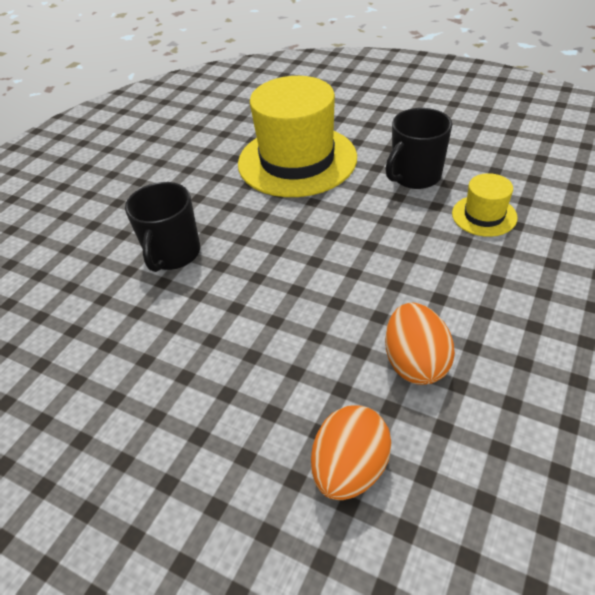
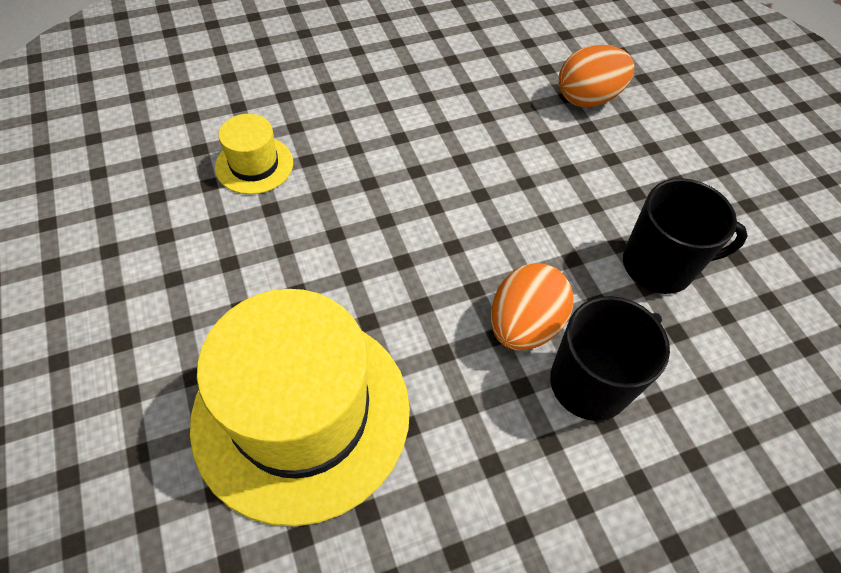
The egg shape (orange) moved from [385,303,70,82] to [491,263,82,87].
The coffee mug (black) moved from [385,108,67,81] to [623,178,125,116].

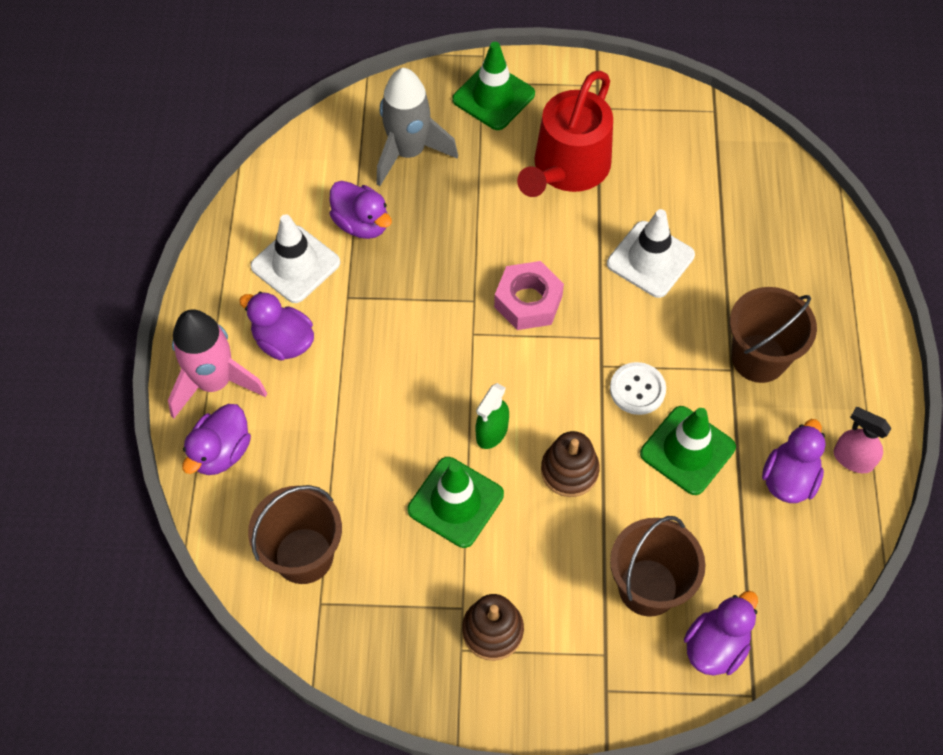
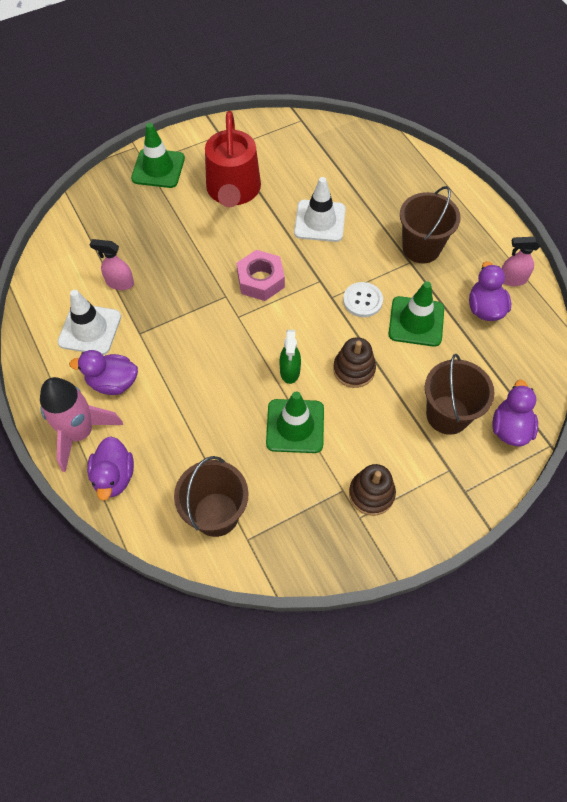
The toy duck (violet) at [329,181,63,58] was replaced by the spray cleaner (rose-pink) at [90,239,44,51].
The spaceship (gray) at [377,68,81,118] disappeared.

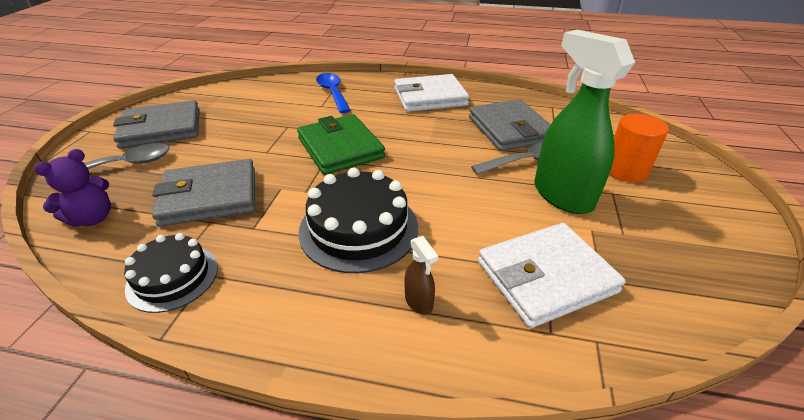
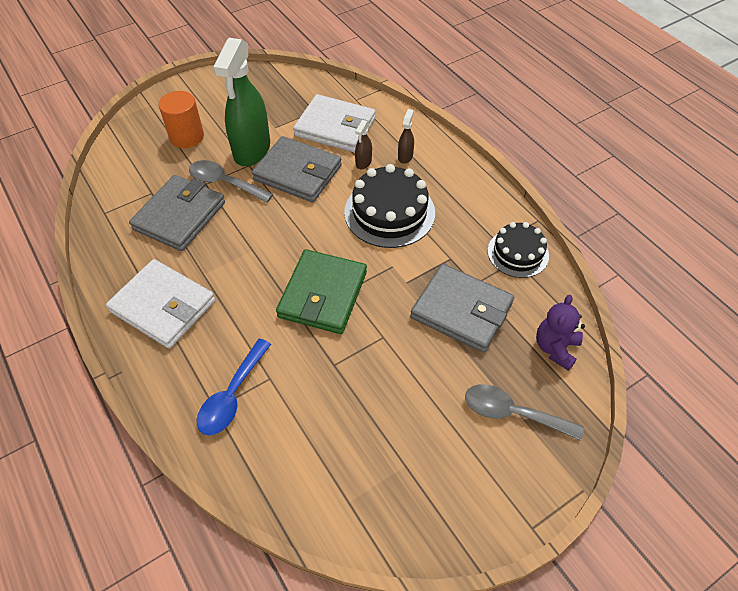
The billfold (gray) moved from [113,100,87,49] to [252,136,90,66].
The spray cleaner (brown) at [355,120,17,49] appeared.
The teddy bear (violet) at [34,149,77,78] turned 60 degrees counterclockwise.

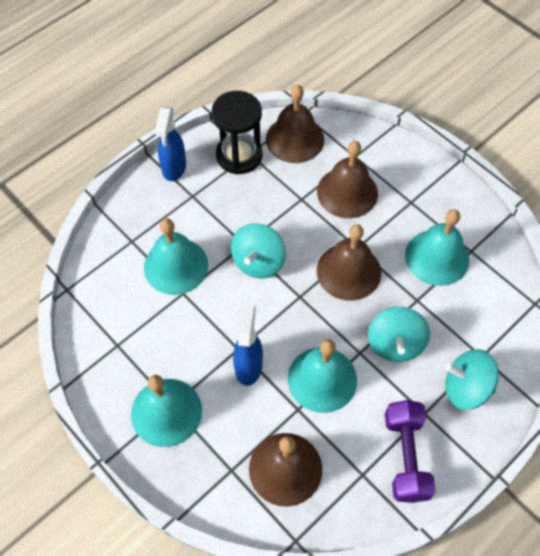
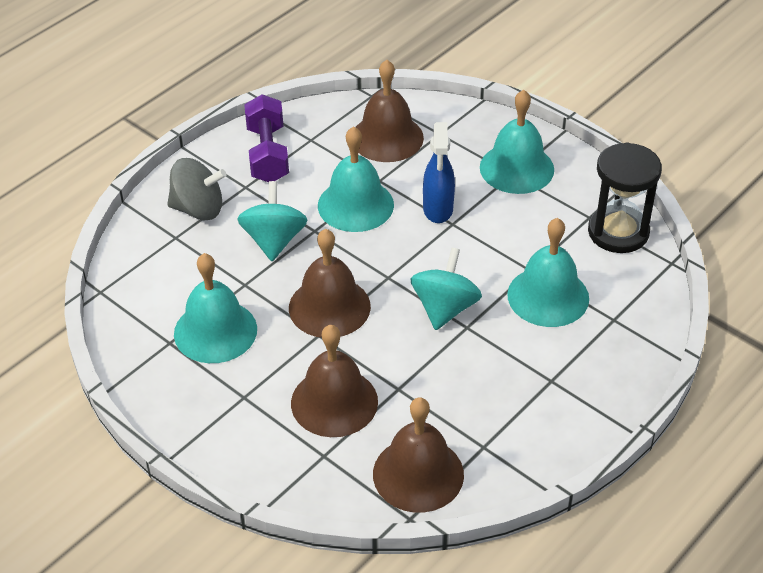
The toy top (teal) at [445,349,54,61] became the toy top (gray) at [167,158,60,62].
The sand timer (black) moved from [212,91,50,83] to [588,142,74,111].
The spray cleaner (cobalt) at [155,107,31,74] disappeared.

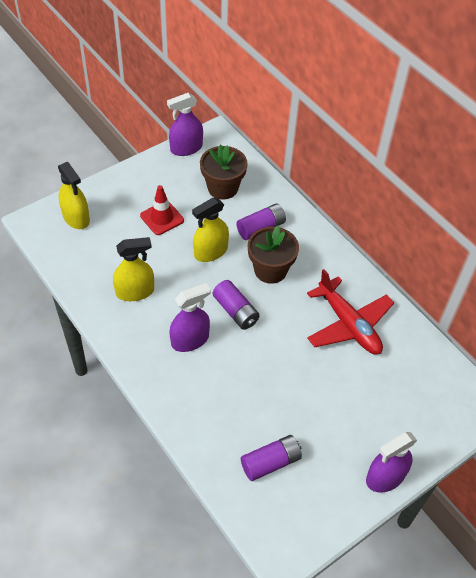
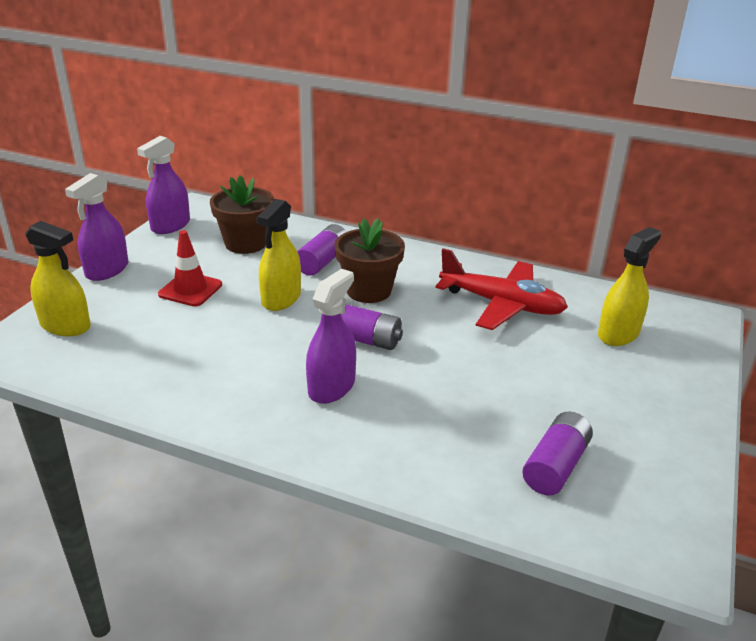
The spray cleaner (violet) moved from [366,432,51,61] to [65,173,64,108].
The spray cleaner (golden) moved from [113,237,41,64] to [598,227,63,119].

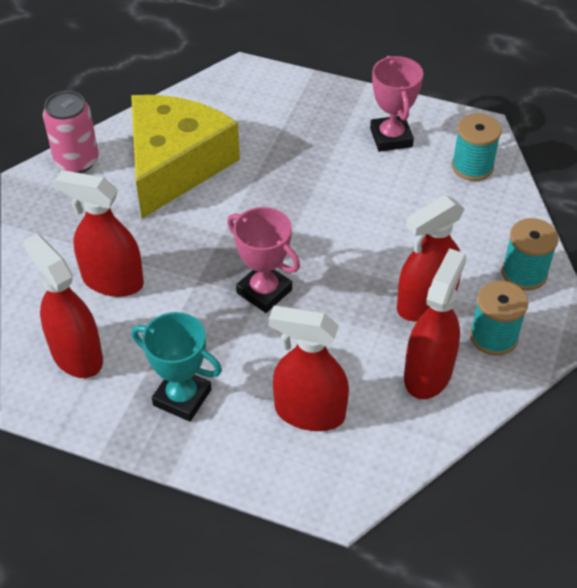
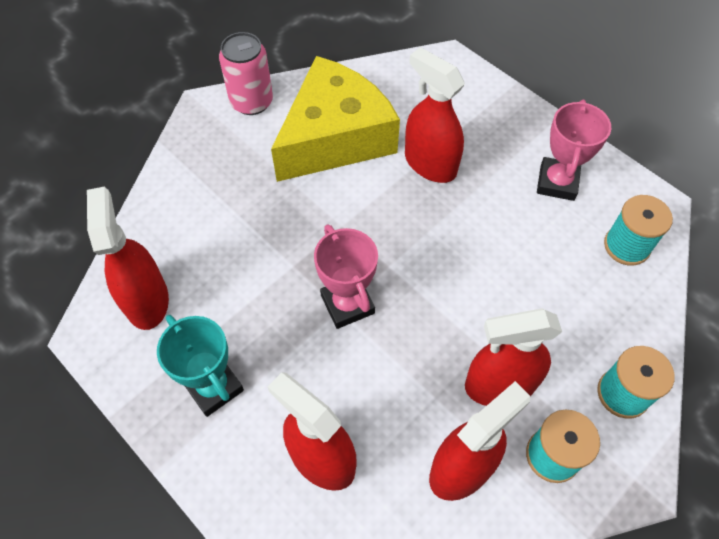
The spray cleaner (crimson) moved from [55,170,89,127] to [405,47,60,136].

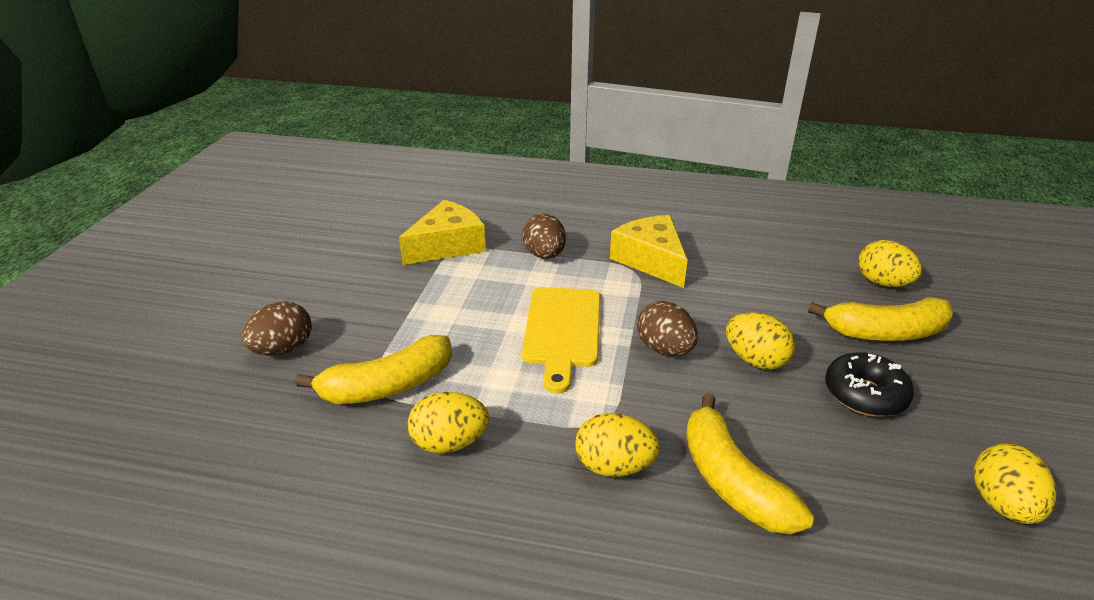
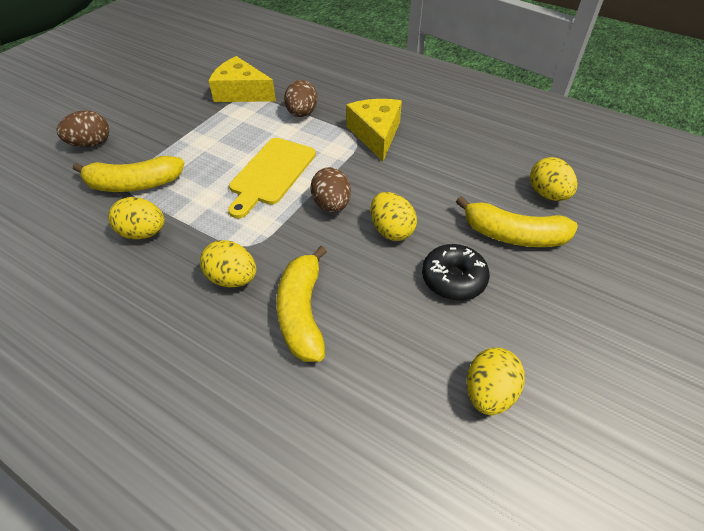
The cheese wedge (golden) at [399,200,87,65] turned 135 degrees counterclockwise.

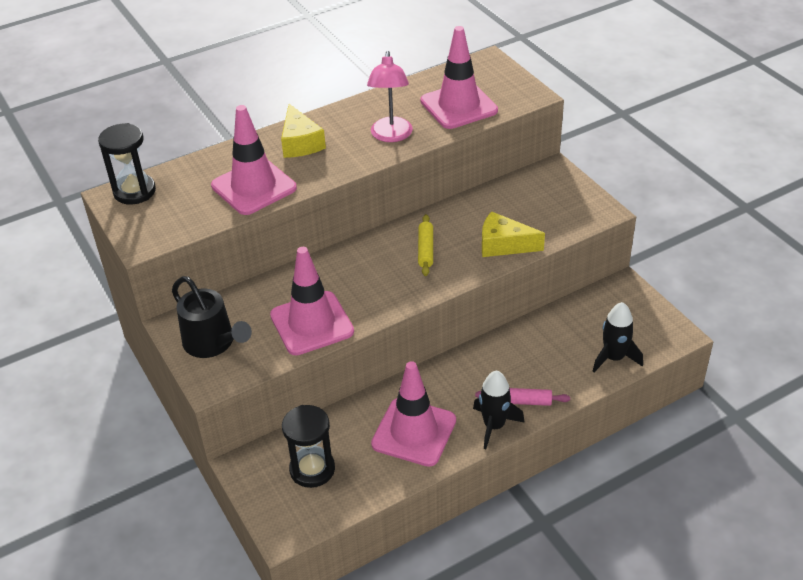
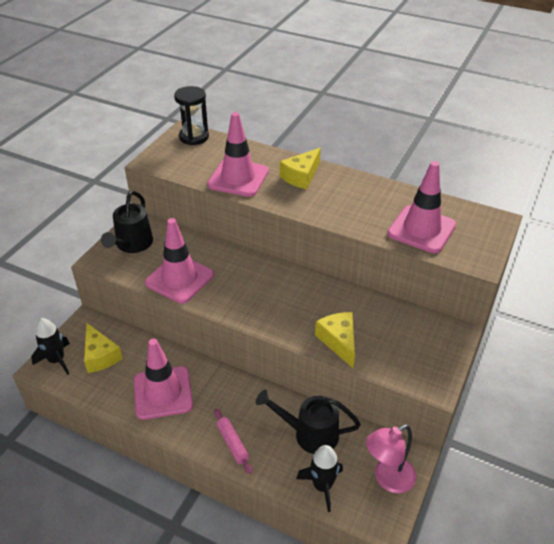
The spaceship (black) moved from [473,371,52,78] to [31,318,39,57].
The sand timer (black) at [282,405,53,83] was replaced by the cheese wedge (golden) at [84,322,39,51].
The watering can (black) at [256,390,104,64] appeared.
The lamp (rose-pink) moved from [367,51,46,91] to [366,425,50,69].
The pastry roller (golden) at [418,214,15,62] disappeared.

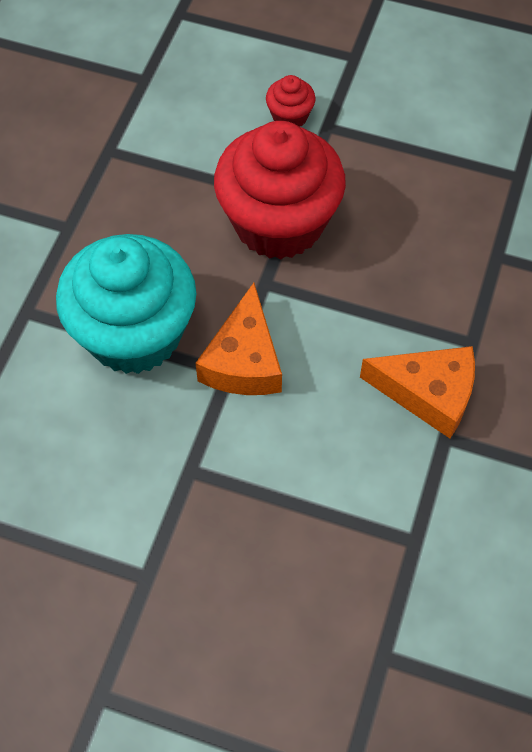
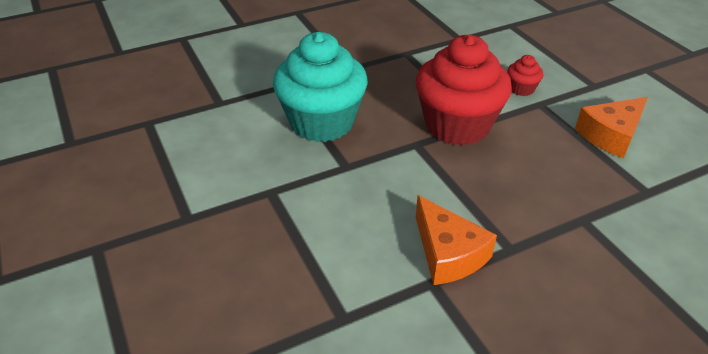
The cheese wedge (orange) moved from [196,283,86,112] to [575,97,73,61].

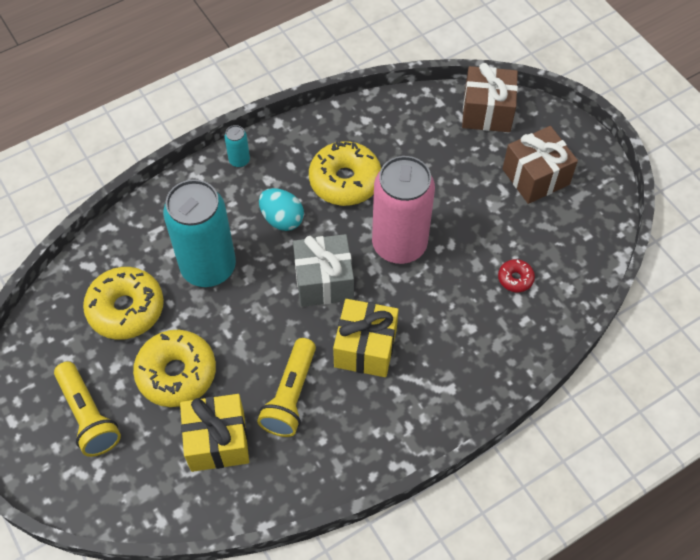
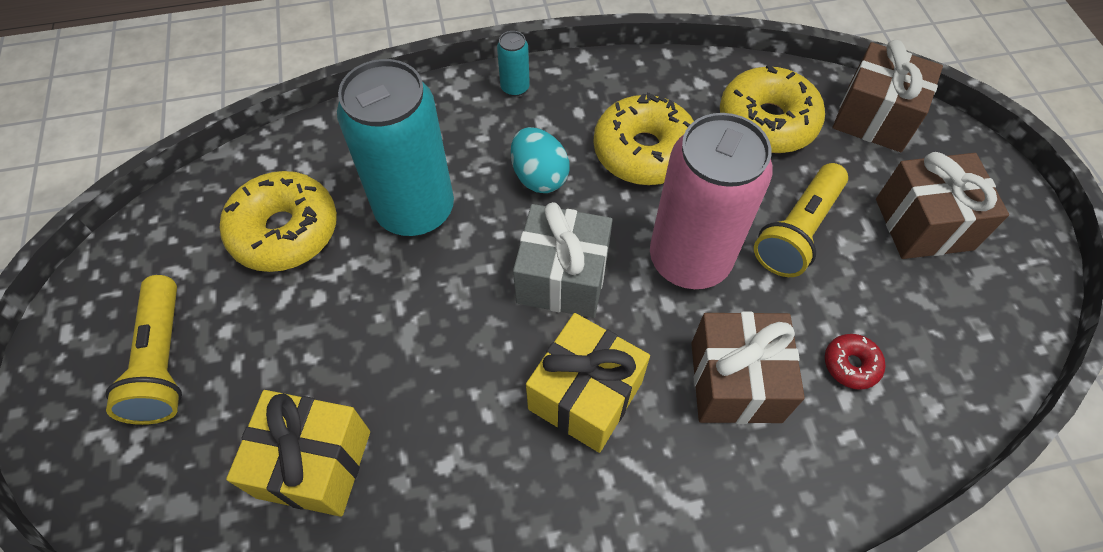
The gift (brown) at [691,312,114,112] appeared.
The doughnut (golden) moved from [133,330,83,77] to [720,65,105,88].
The torch (golden) moved from [257,338,59,99] to [754,163,94,114].

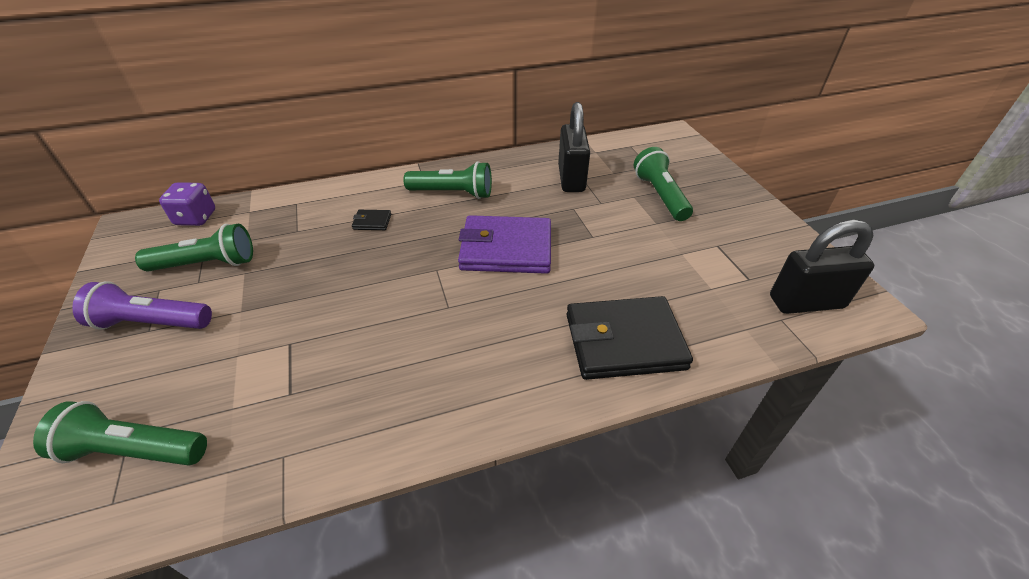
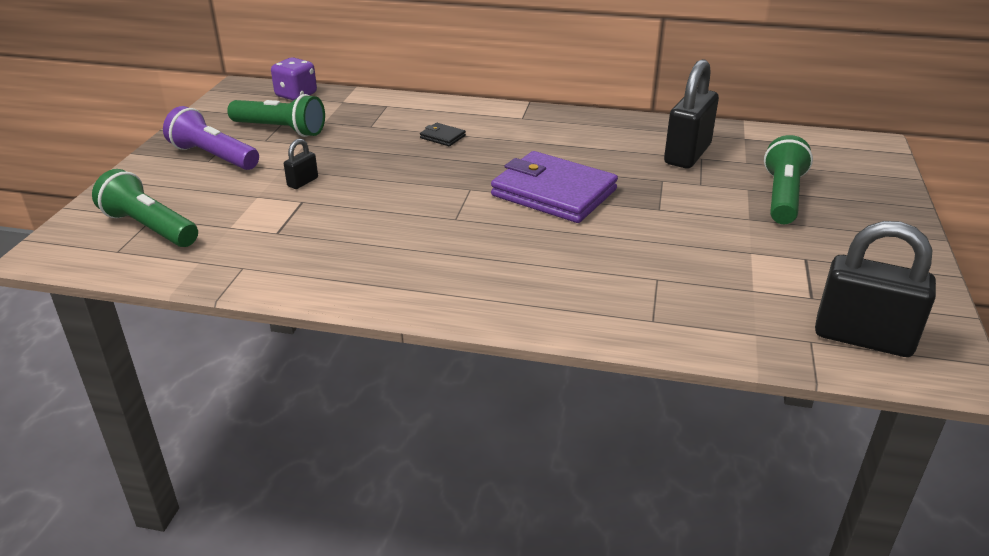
The padlock (black) at [284,139,34,50] appeared.
The torch (leaf-green) at [404,161,88,38] disappeared.
The billfold (black) at [566,296,127,84] disappeared.

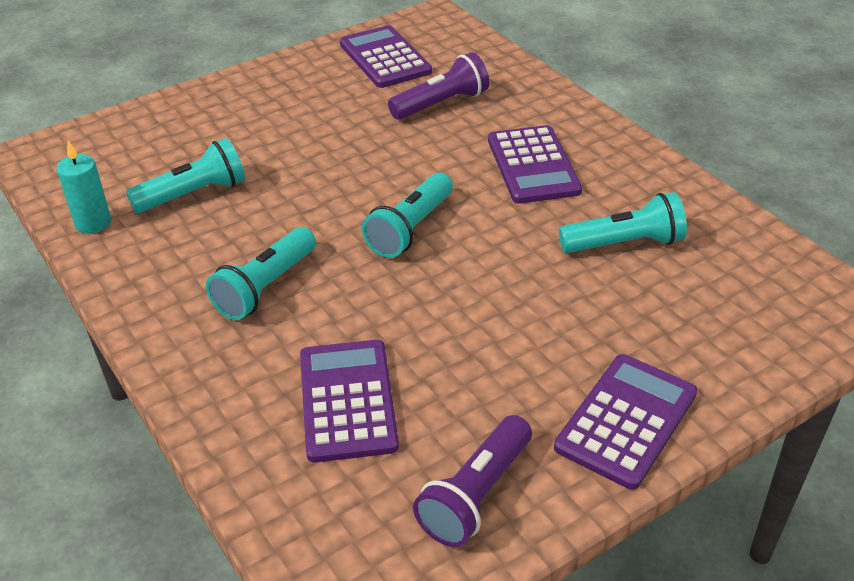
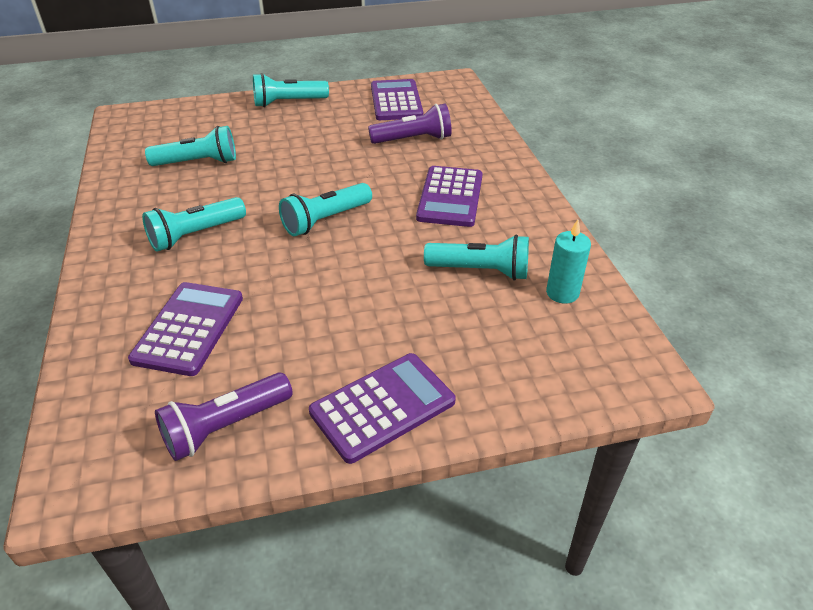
The torch (teal) at [253,73,76,34] appeared.
The pillar candle (teal) moved from [56,141,55,93] to [546,220,45,84].

